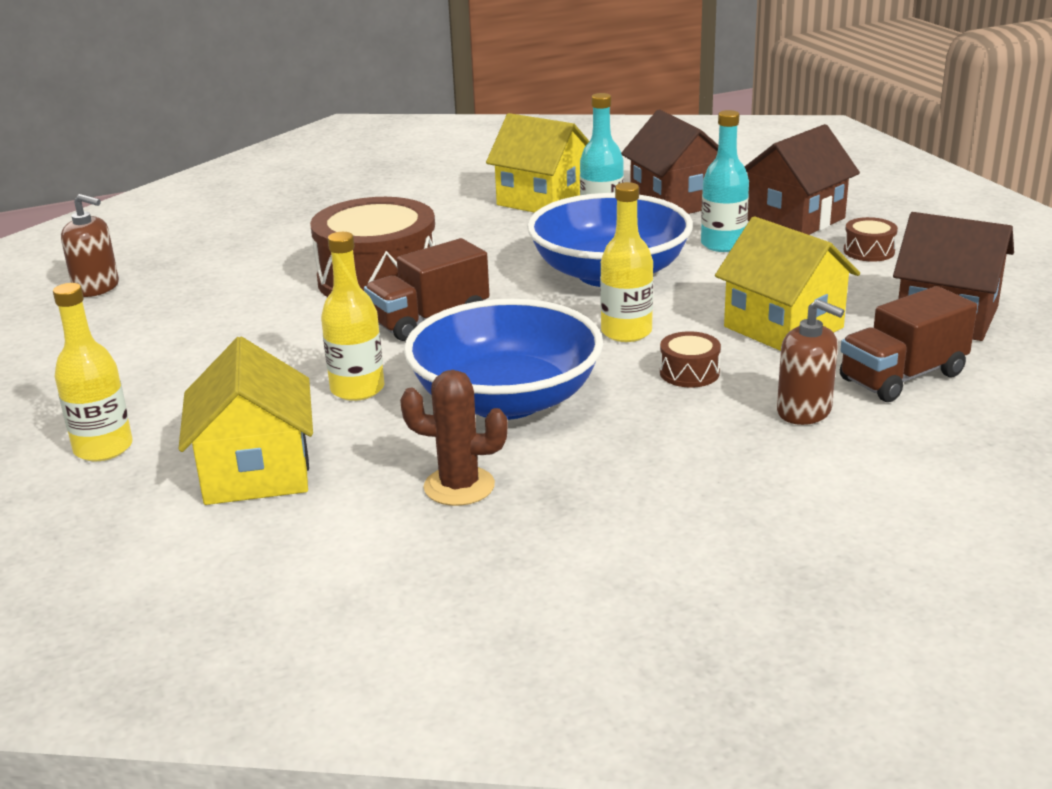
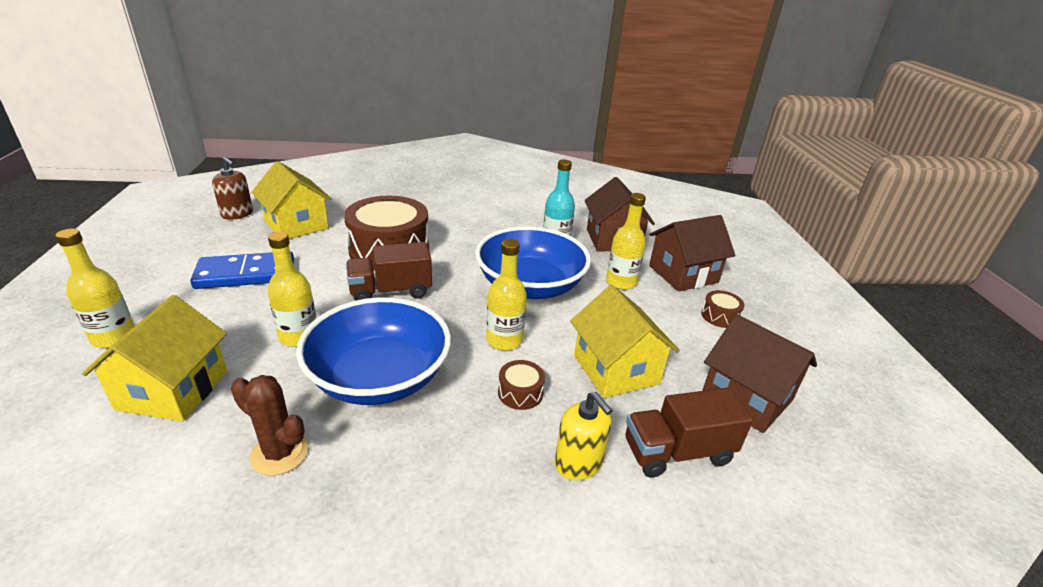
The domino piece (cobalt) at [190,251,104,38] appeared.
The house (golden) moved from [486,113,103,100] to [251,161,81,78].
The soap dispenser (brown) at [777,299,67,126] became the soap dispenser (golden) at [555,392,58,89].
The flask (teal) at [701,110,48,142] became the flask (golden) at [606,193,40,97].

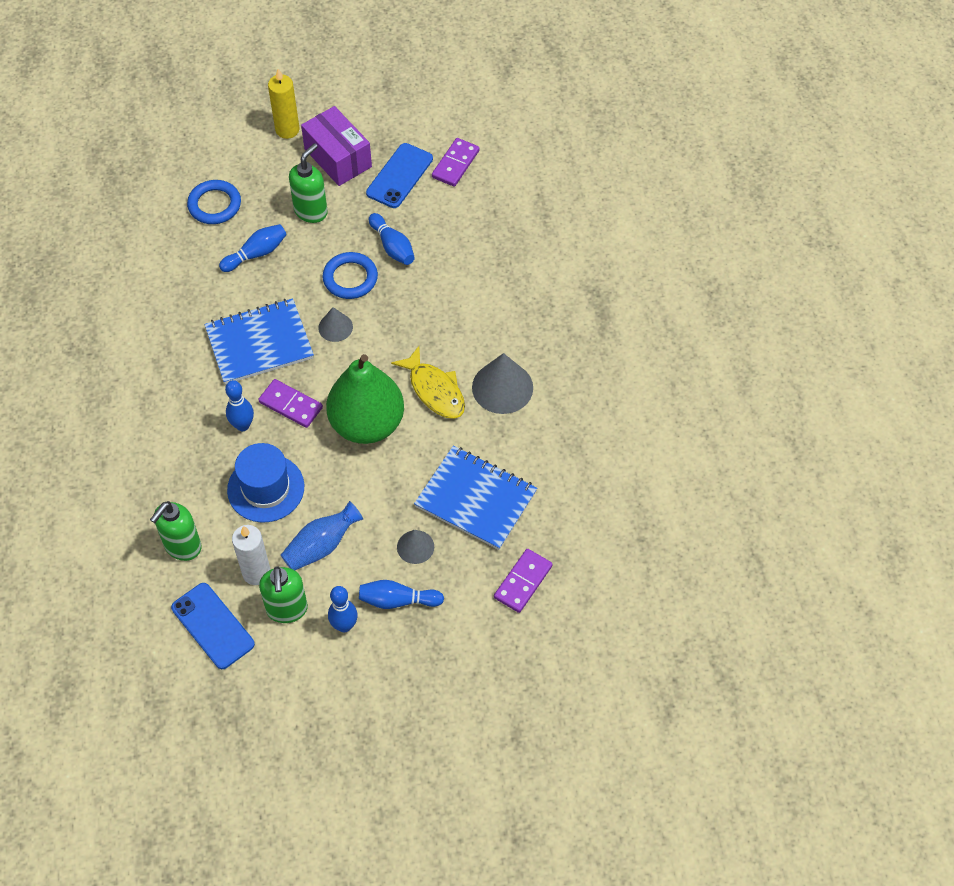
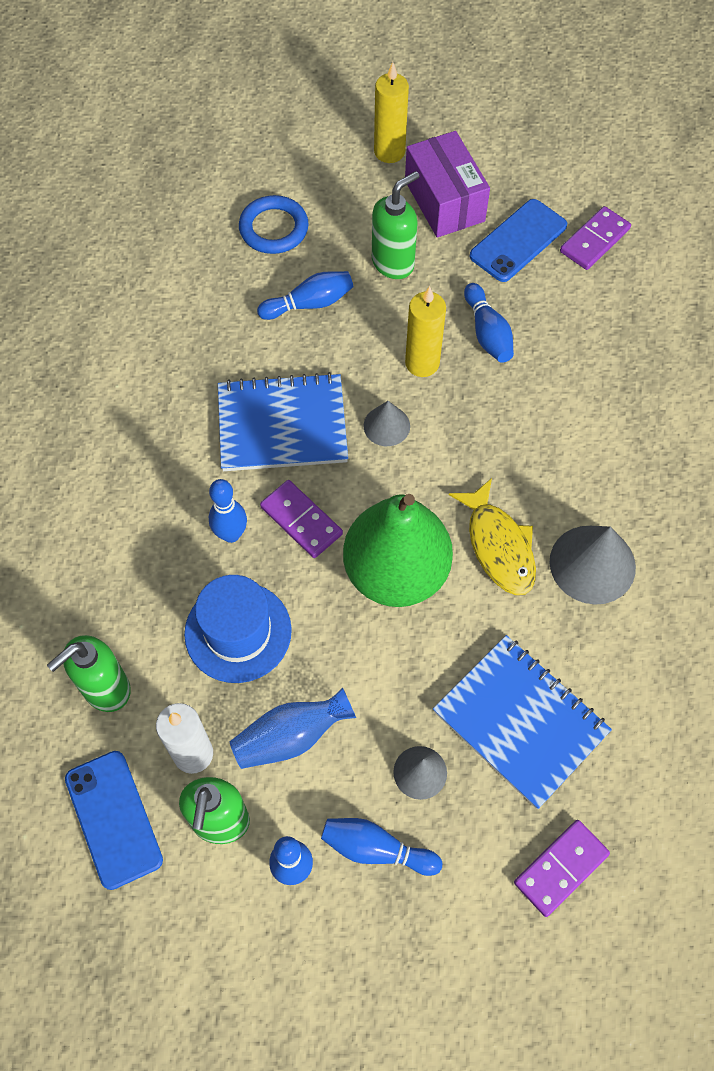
The hoop (cobalt) at [323,252,55,47] was replaced by the pillar candle (golden) at [405,286,41,91].

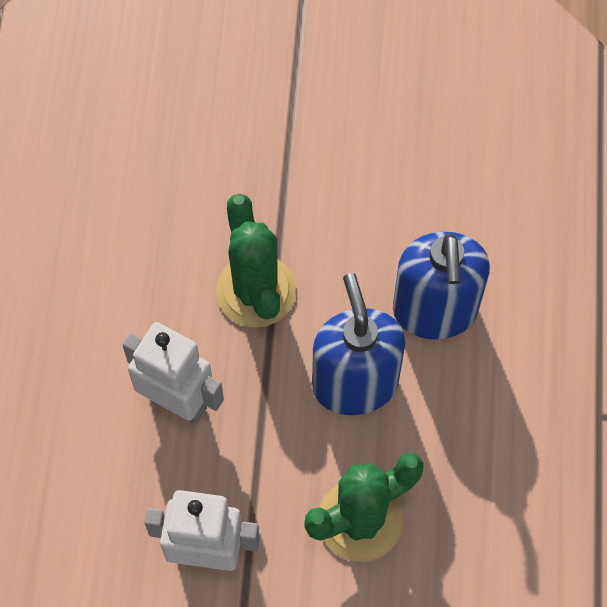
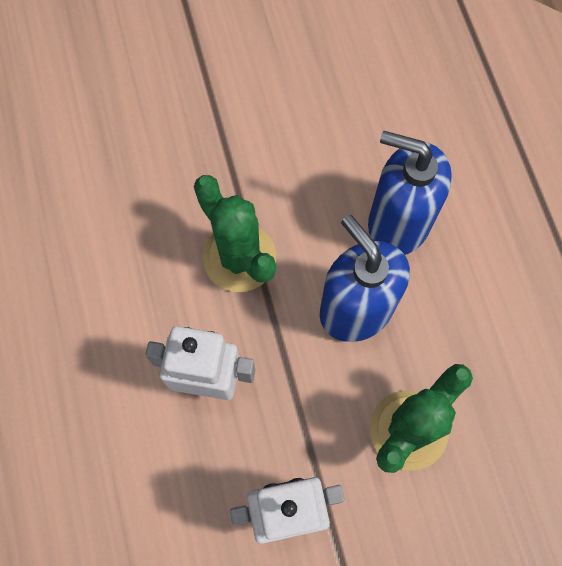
The soap dispenser (cobalt) at [393,232,97,107] turned 135 degrees clockwise.

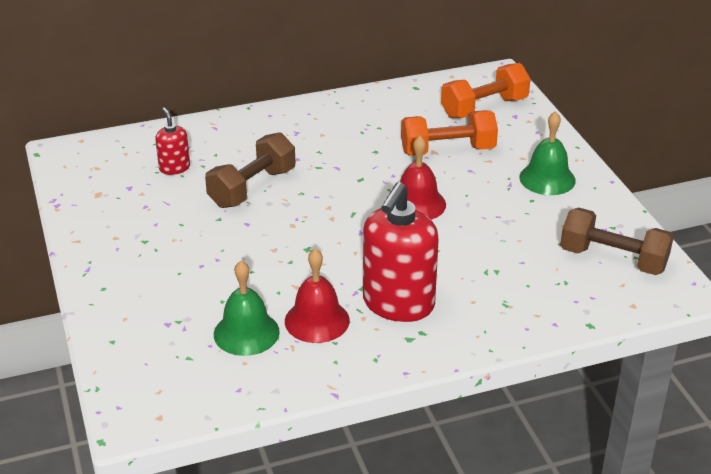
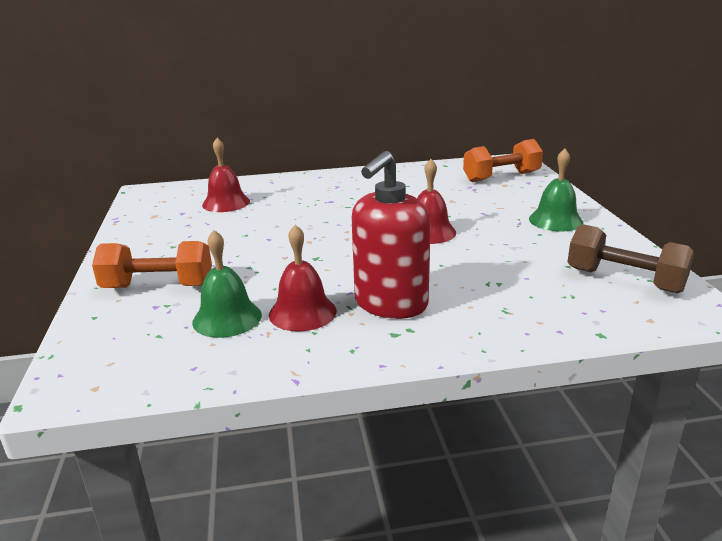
The free weight (orange) moved from [401,110,97,46] to [92,241,120,47].
The soap dispenser (crimson) at [155,107,35,68] was replaced by the school bell (crimson) at [202,138,48,74].
The free weight (brown) at [205,132,90,76] disappeared.

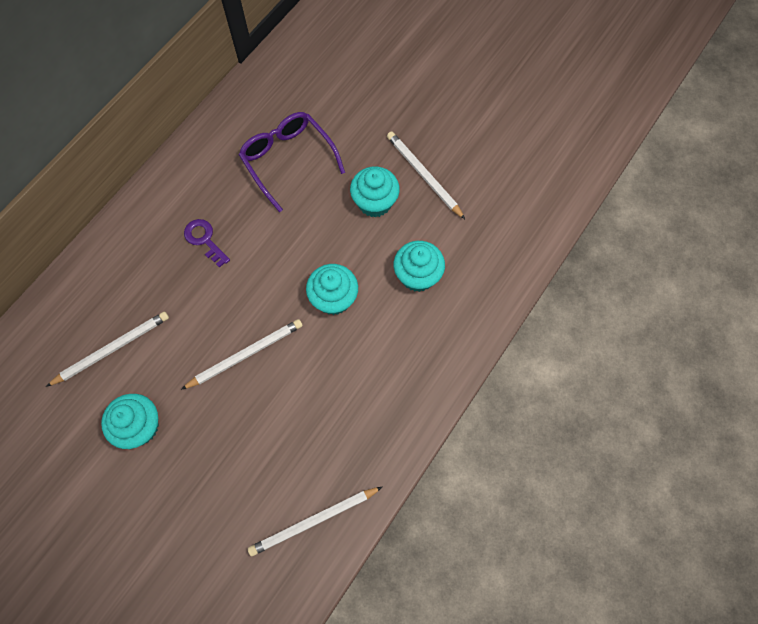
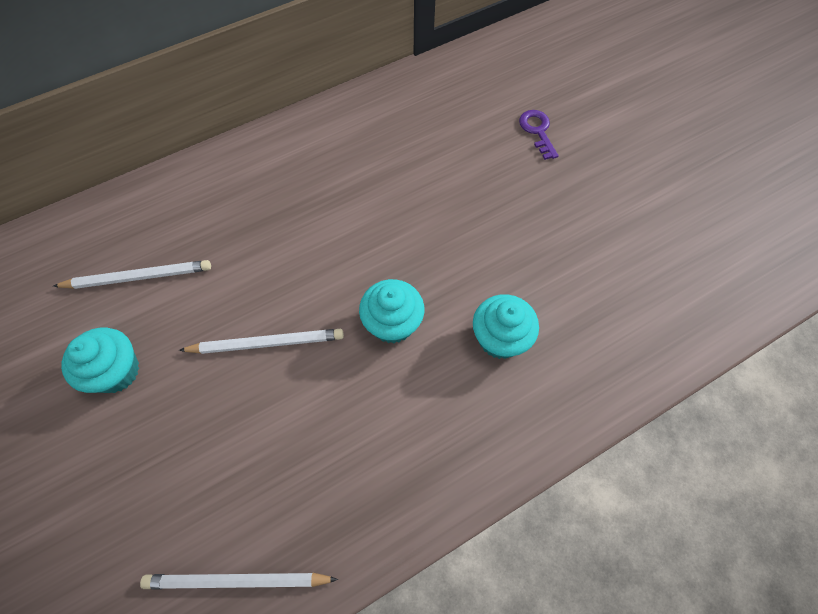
The key (violet) moved from [184,219,46,49] to [519,110,40,50].
The glasses (violet) at [239,112,106,100] disappeared.
The fairy cake (teal) at [350,167,50,50] disappeared.
The wooden pencil (white) at [387,131,78,88] disappeared.

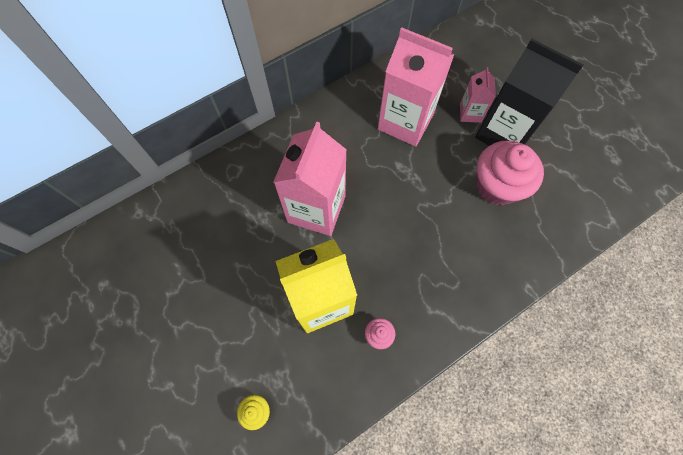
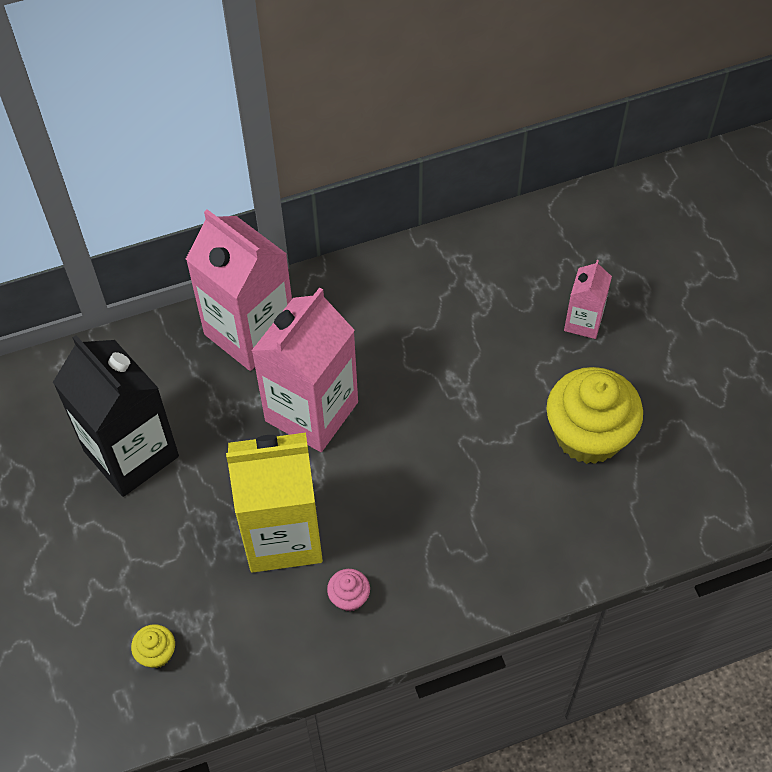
The juice carton (black) moved from [475,39,109,107] to [53,335,126,162].
The juice carton (rose-pink) moved from [378,27,76,120] to [186,209,106,162].
The fairy cake (rose-pink) at [476,140,68,65] became the fairy cake (golden) at [546,367,97,97].

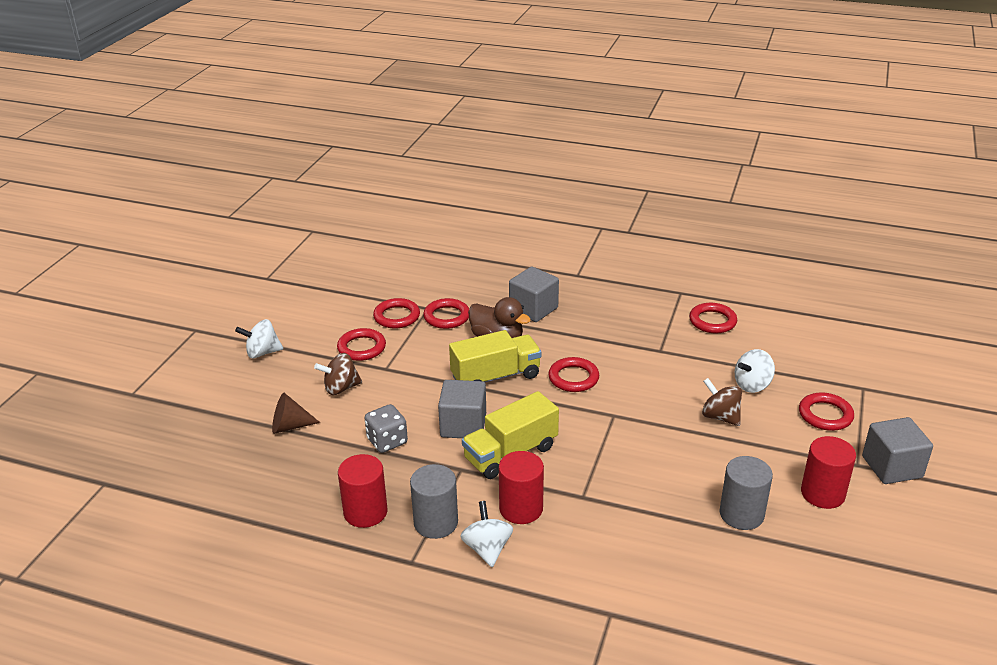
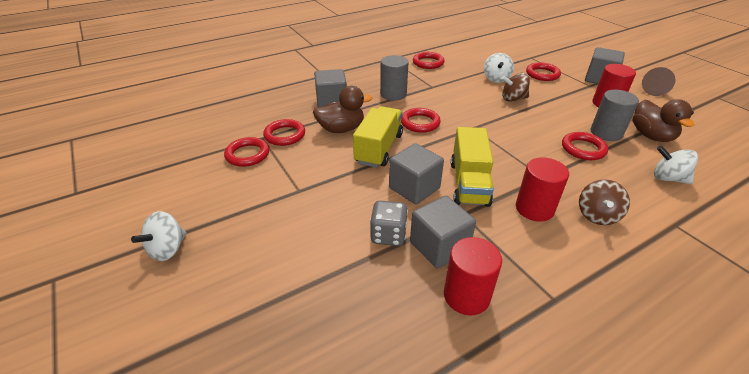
The solid cylinder (gray) moved from [410,464,48,75] to [380,55,29,46].
The solid cube (gray) at [410,196,66,72] appeared.
The hoop (crimson) moved from [337,328,49,33] to [562,132,46,28].
The toy top (brown) moved from [314,353,48,42] to [579,179,51,46].
The toy duck (brown) at [633,99,61,43] appeared.
The solid cone (brown) moved from [272,393,48,41] to [642,67,33,29].
The toy top (white) moved from [460,501,53,66] to [654,146,44,38].

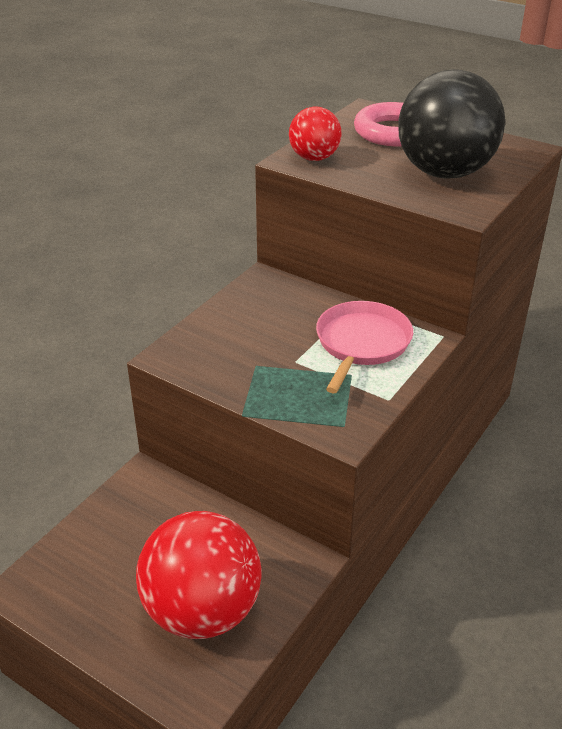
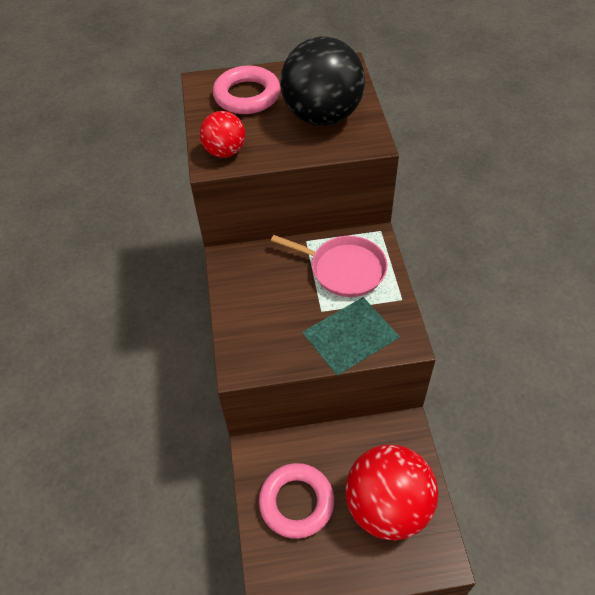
The hoop (rose-pink) at [259,463,75,76] appeared.
The frying pan (rose-pink) at [316,301,97,92] turned 135 degrees clockwise.

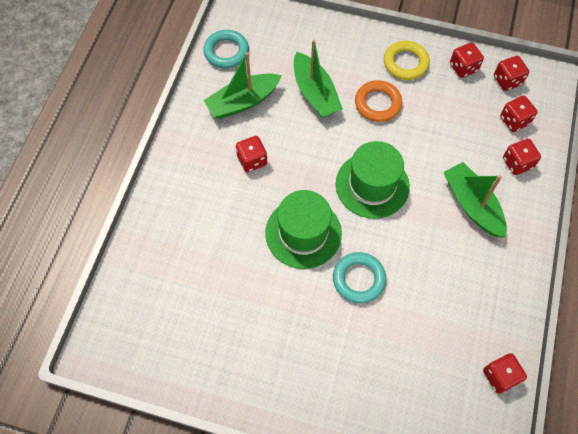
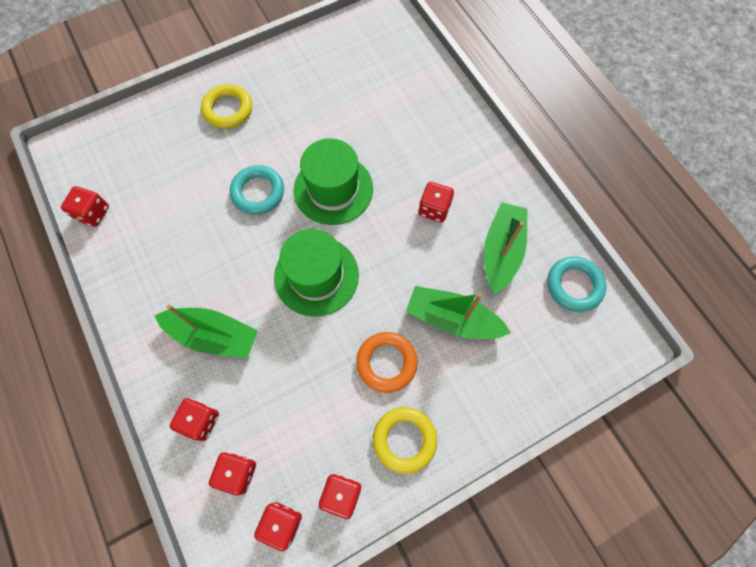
The hoop (golden) at [201,84,51,45] appeared.

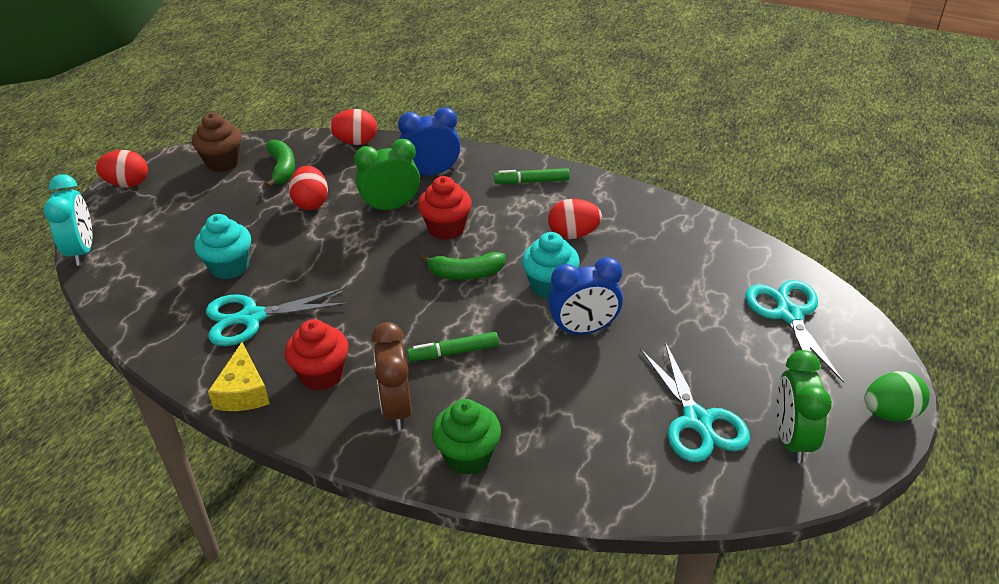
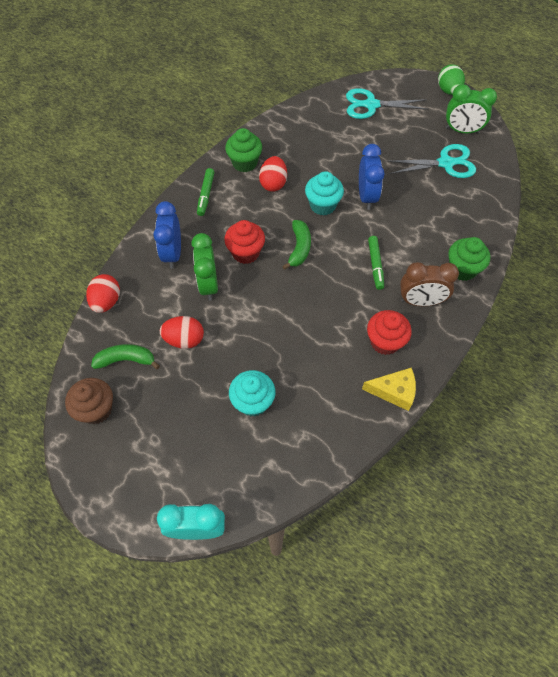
The fairy cake (leaf-green) at [225,128,37,44] appeared.
The egg shape (crimson) at [95,150,53,37] disappeared.
The pair of scissors (teal) at [206,288,143,58] disappeared.

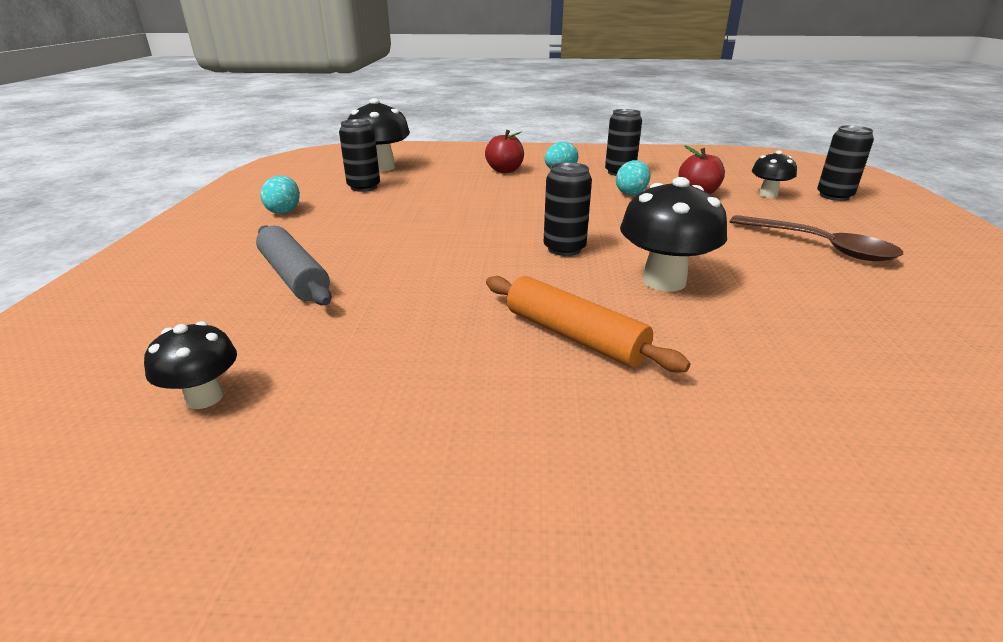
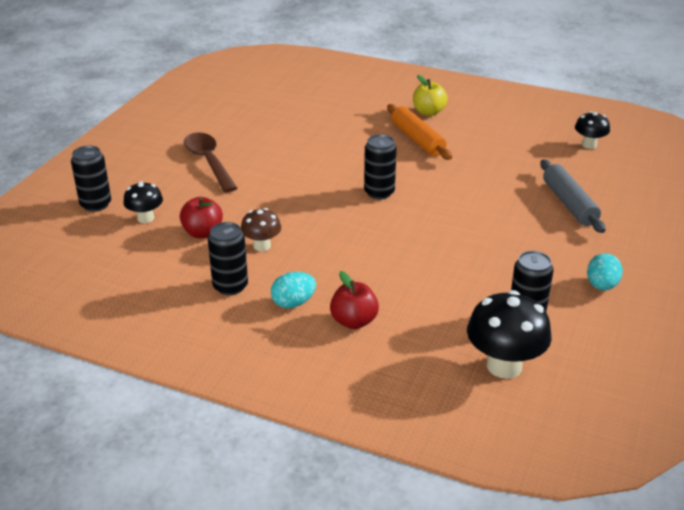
The egg shape (teal) at [616,160,35,35] was replaced by the toadstool (brown) at [241,208,40,43].
The toy apple (golden) at [413,75,35,41] appeared.
The toadstool (black) at [620,177,107,115] disappeared.

